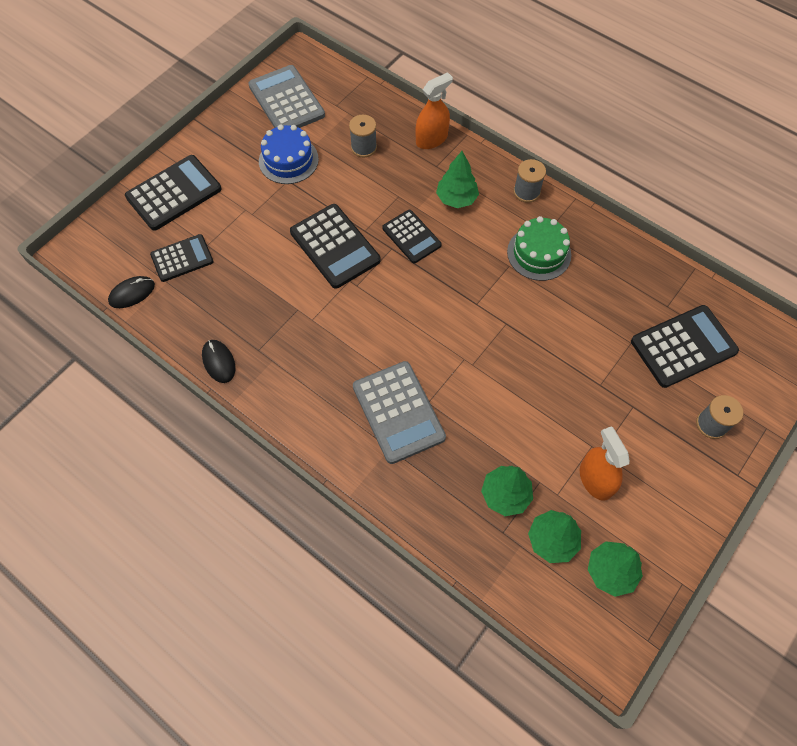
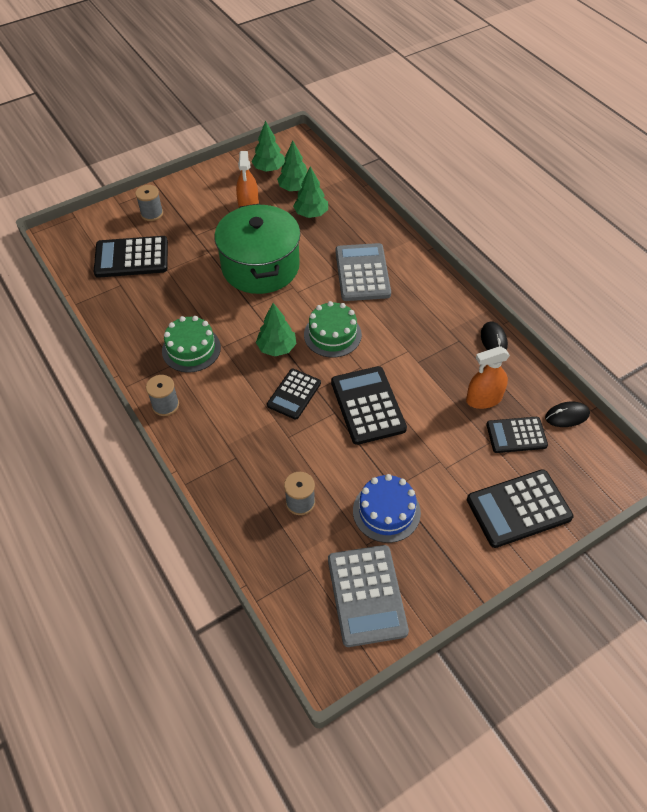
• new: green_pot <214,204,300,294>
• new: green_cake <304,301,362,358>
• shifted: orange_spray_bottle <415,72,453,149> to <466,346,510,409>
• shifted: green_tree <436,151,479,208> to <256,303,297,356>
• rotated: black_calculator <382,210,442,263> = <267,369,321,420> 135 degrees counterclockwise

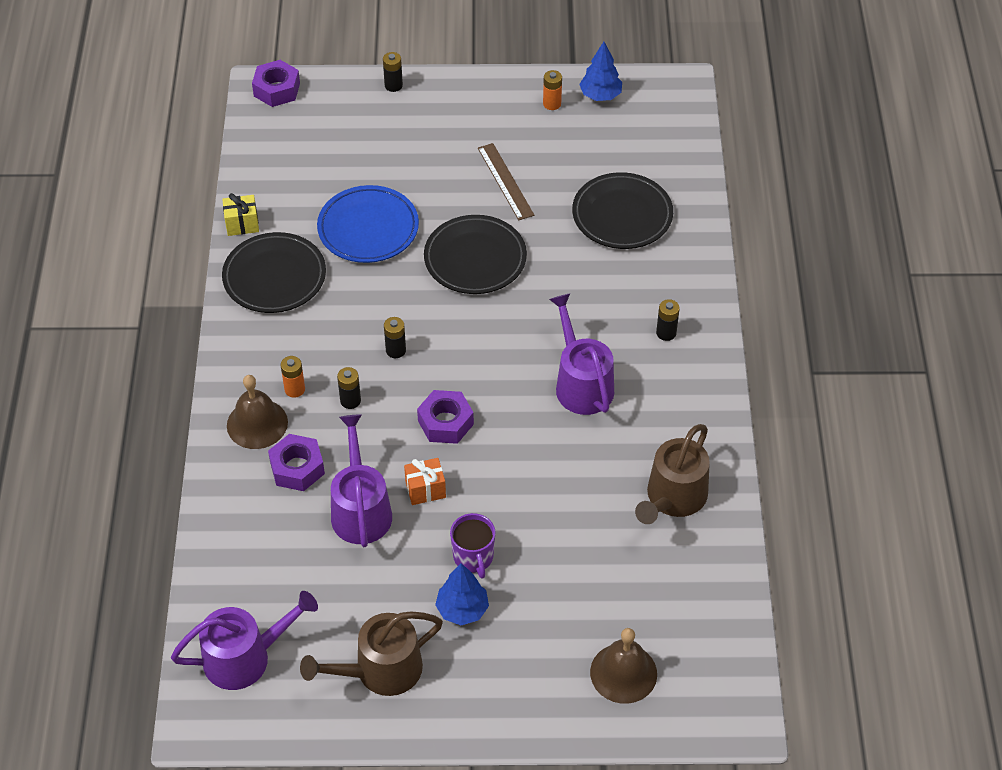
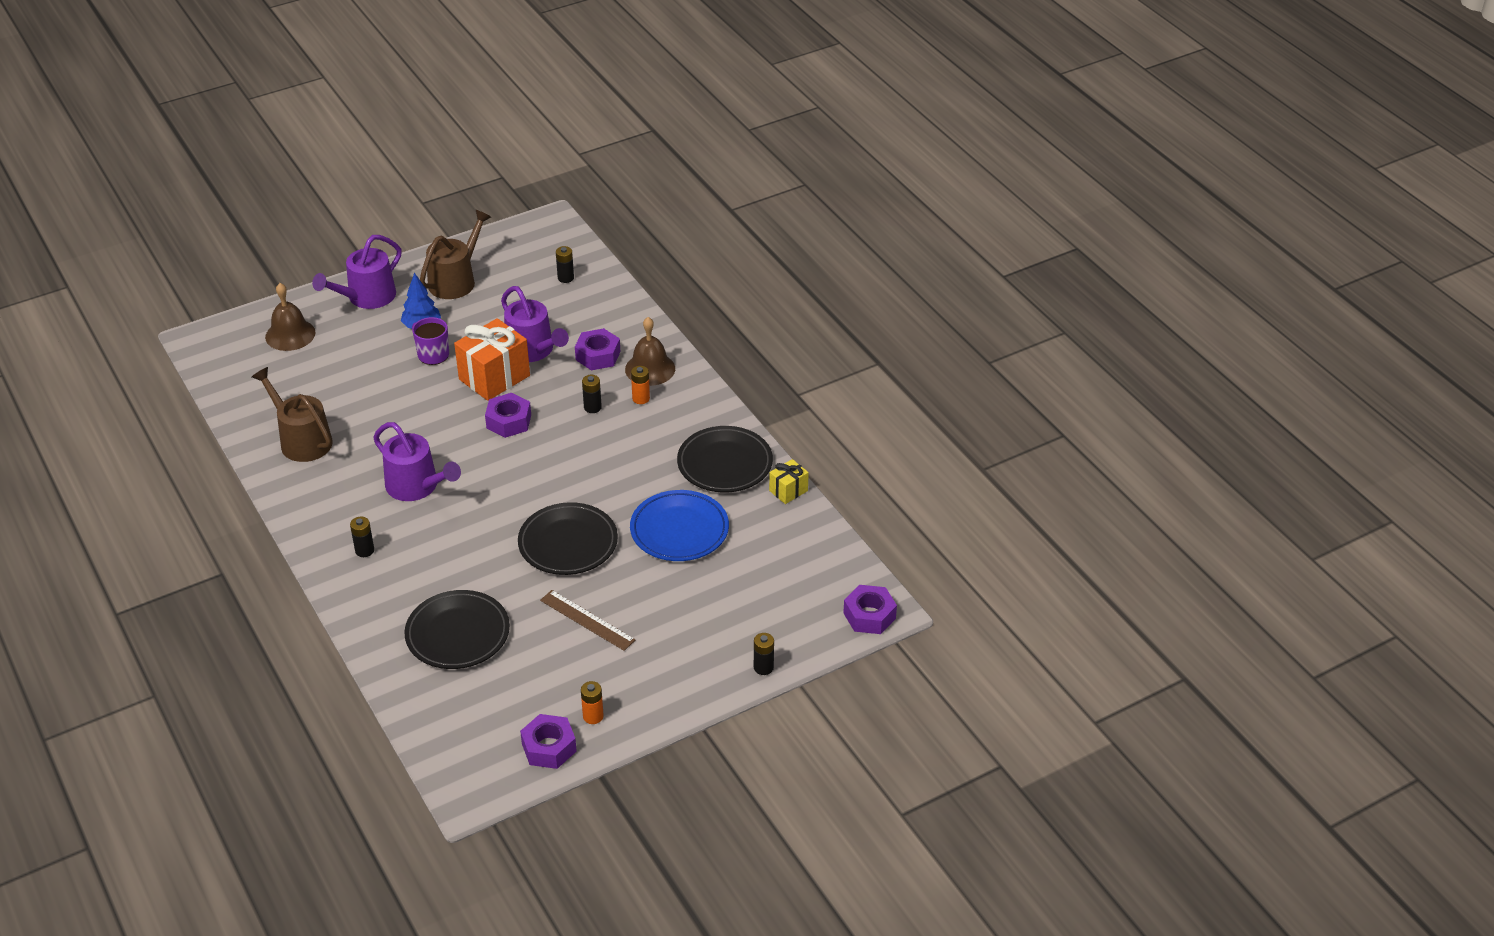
• shifted: purple_watering_can <171,591,318,690> to <312,235,402,309>
• shifted: black_battery <384,317,406,358> to <556,246,574,283>
• swapped: blue_tree <579,42,622,101> to purple_nut <520,714,577,769>
• rotated: brown_watering_can <635,424,710,524> = <252,367,333,462> 45 degrees counterclockwise
• scaled: orange_gift <404,458,446,505> = <454,318,530,401> x1.95

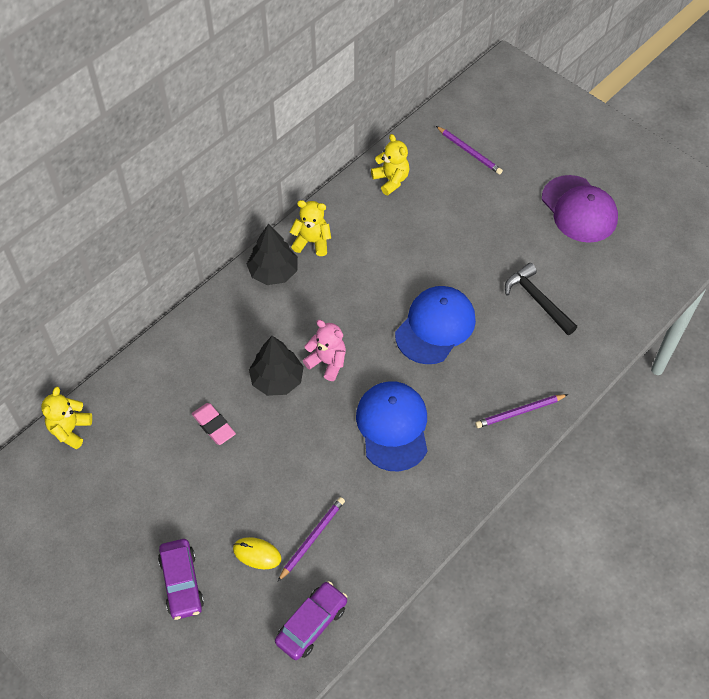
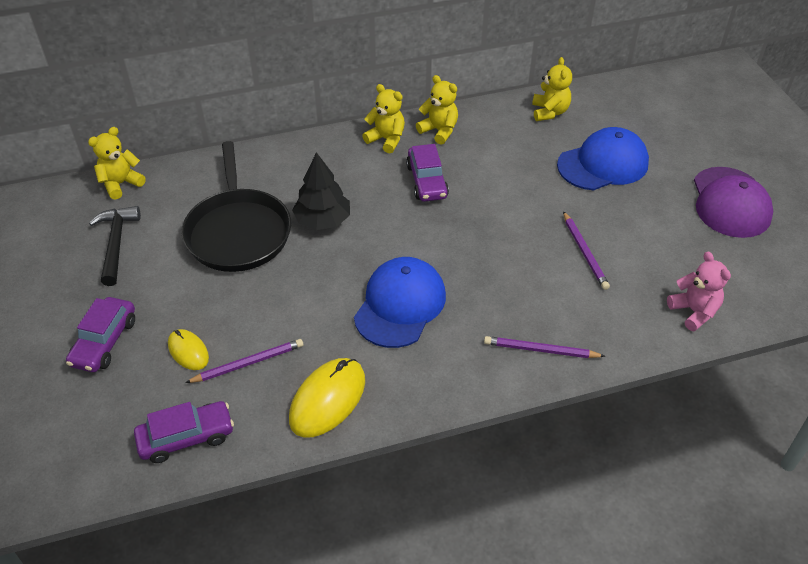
• new: yellow_mouse <289,358,365,438>
• new: purple_car <406,144,449,202>
• shifted: pink_teddy_bear <303,320,346,381> to <667,252,731,332>
• shifted: blue_cap <395,286,476,364> to <557,127,649,190>
• shifted: purple_pencil <436,126,503,174> to <563,211,610,290>
• shifted: black_hammer <505,263,577,335> to <89,206,141,286>
• swapped: pink_eraser <192,403,236,445> to black_pan <182,141,291,272>
• swapped: black_tree <247,224,298,285> to yellow_teddy_bear <362,84,405,153>

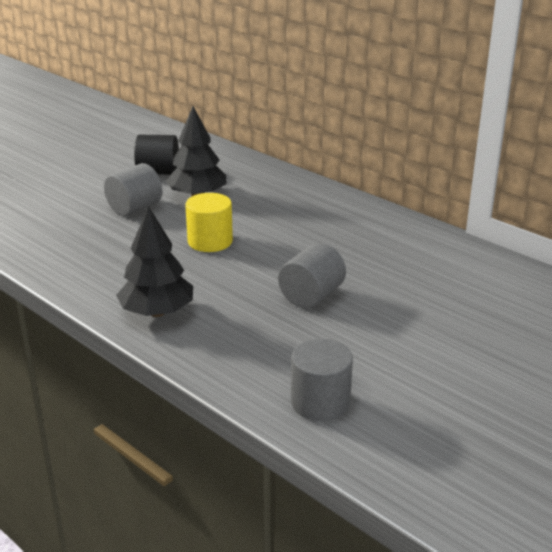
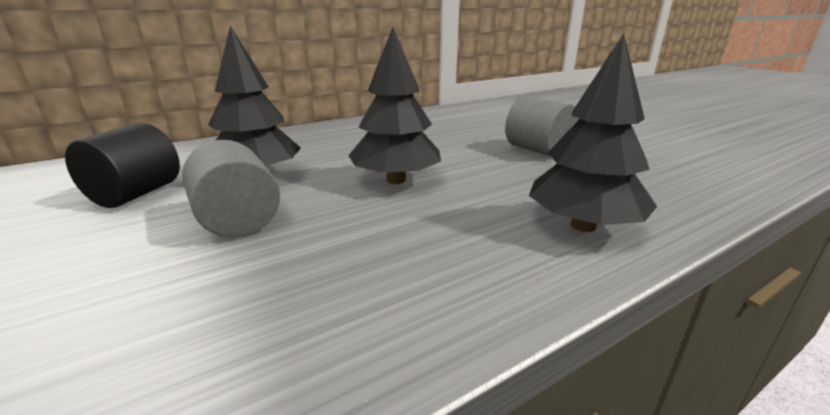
• gone: grey_cylinder <291,339,353,421>
• swapped: yellow_cylinder <185,193,233,252> to black_tree <348,27,441,184>

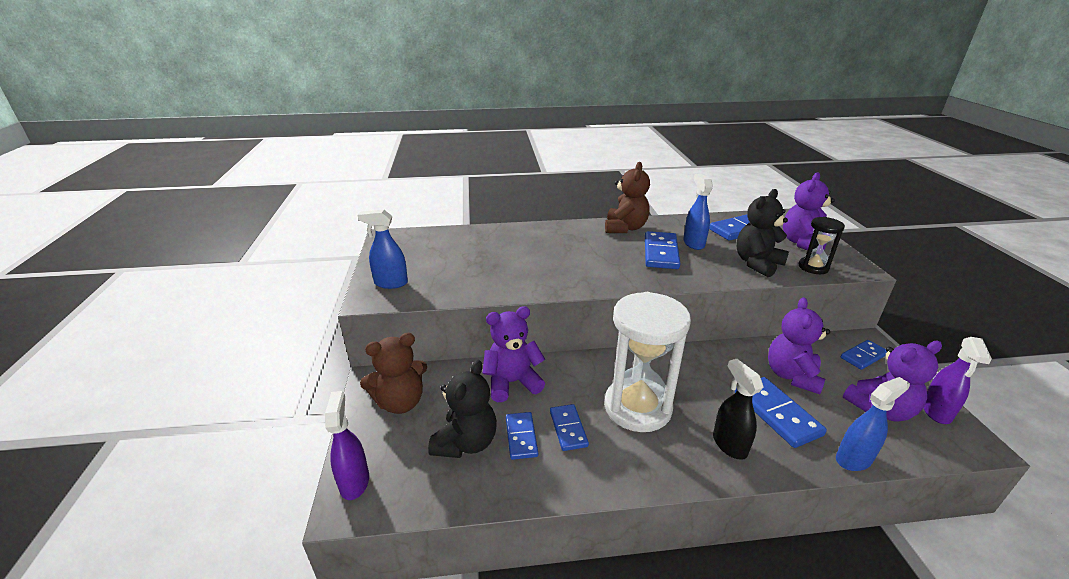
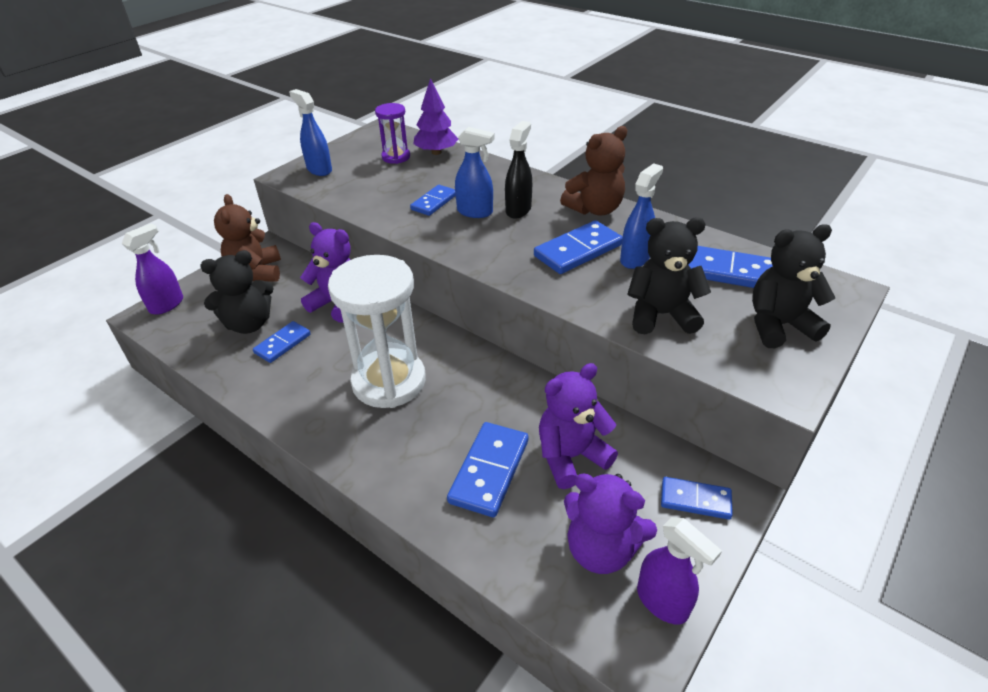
• gone: black_hourglass <798,217,845,274>
• new: purple_hourglass <375,103,410,164>
• new: purple_tree <414,78,458,155>
• shifted: blue_domino <550,404,589,451> to <410,185,456,216>
• shifted: black_spray_bottle <713,359,764,460> to <505,121,532,219>
• shifted: blue_spray_bottle <836,377,910,471> to <455,127,495,218>
• repainted: purple_teddy_bear <783,172,835,251> to black_teddy_bear <752,224,836,348>
• rotated: brown_teddy_bear <360,333,427,414> = <214,194,281,281> 60 degrees clockwise
• rotated: purple_spray_bottle <924,337,992,424> = <637,517,722,624> 105 degrees counterclockwise

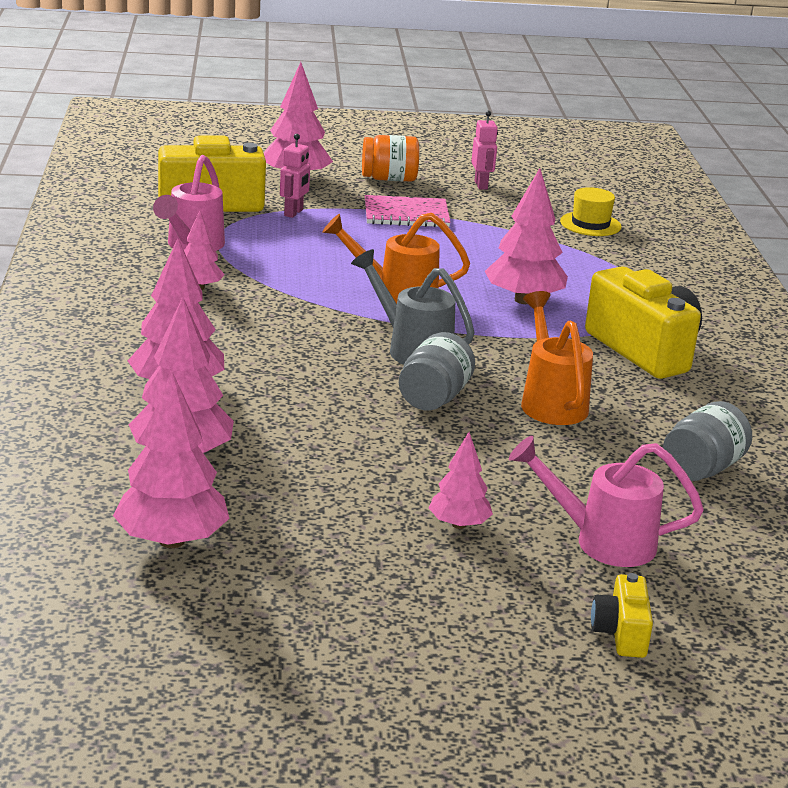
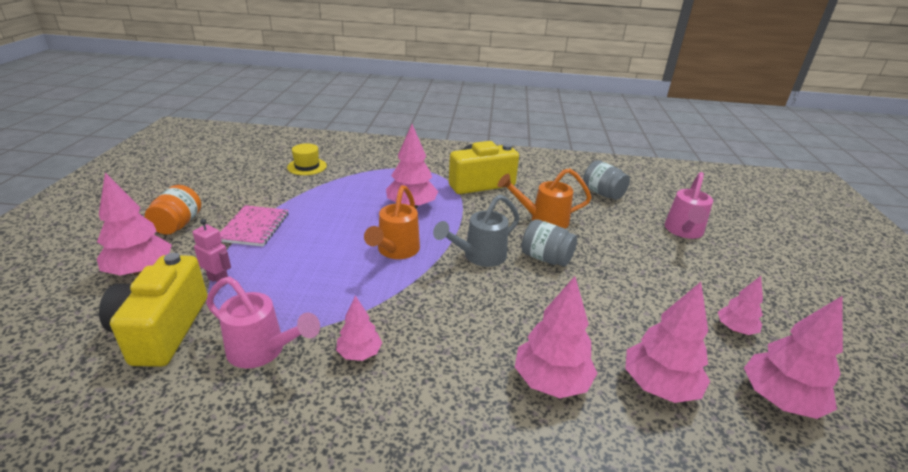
• gone: pink_robot <471,111,498,190>
• gone: yellow_camera <591,573,653,658>
• shifted: pink_tree <429,432,493,529> to <718,276,763,335>

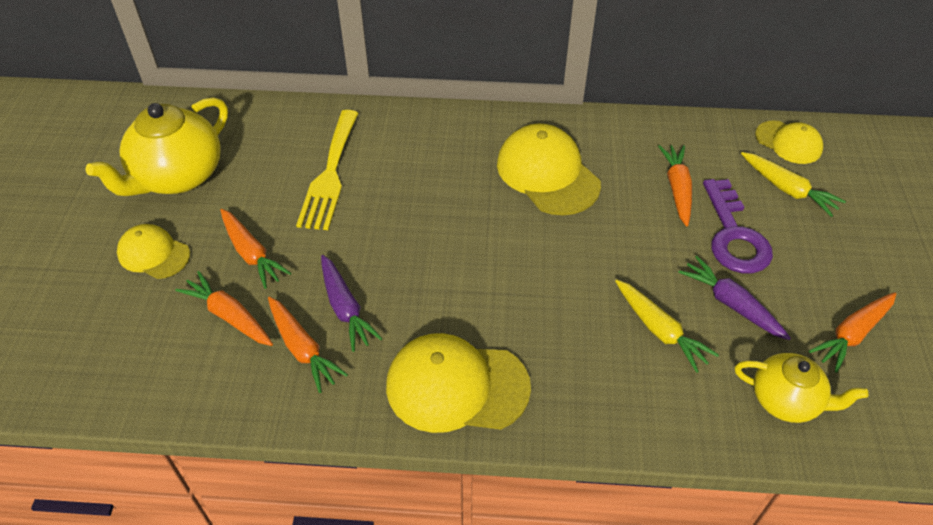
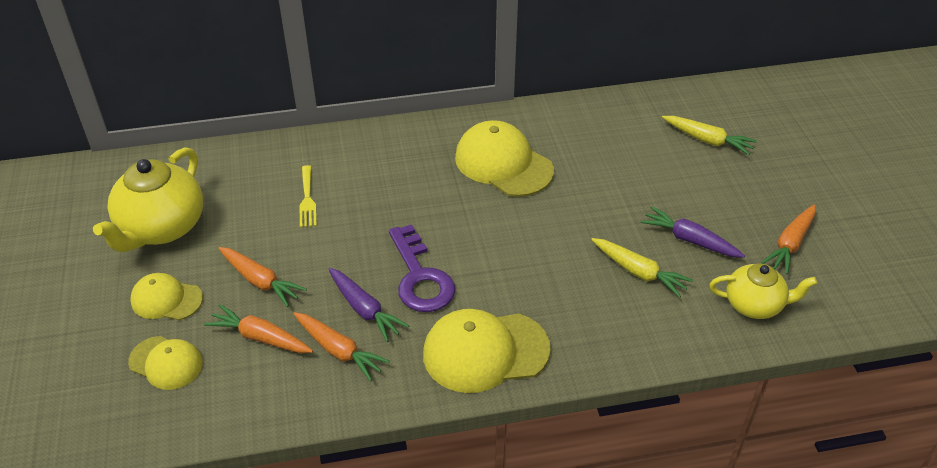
• gone: orange_carrot <658,145,692,227>
• shifted: purple_key <703,179,773,273> to <389,224,455,312>
• shifted: yellow_cap <755,120,823,164> to <128,336,203,390>
• scaled: yellow_fork <296,110,358,230> = <299,165,317,228> x0.56

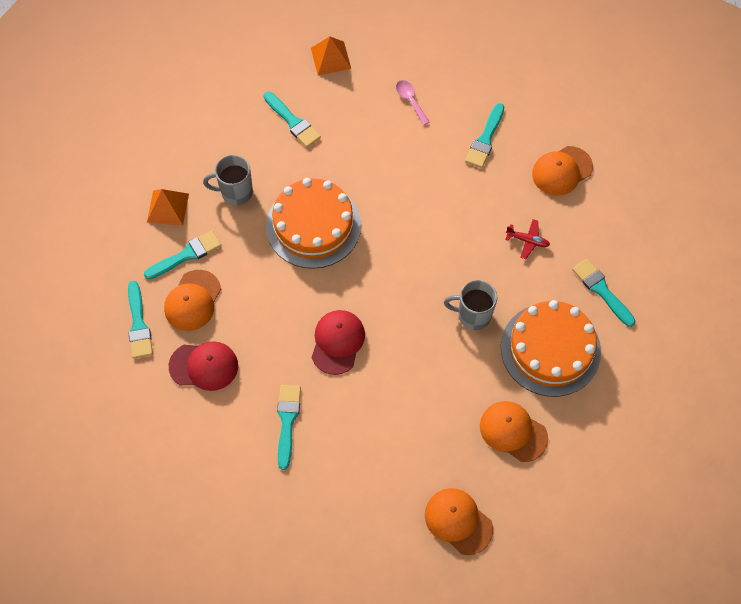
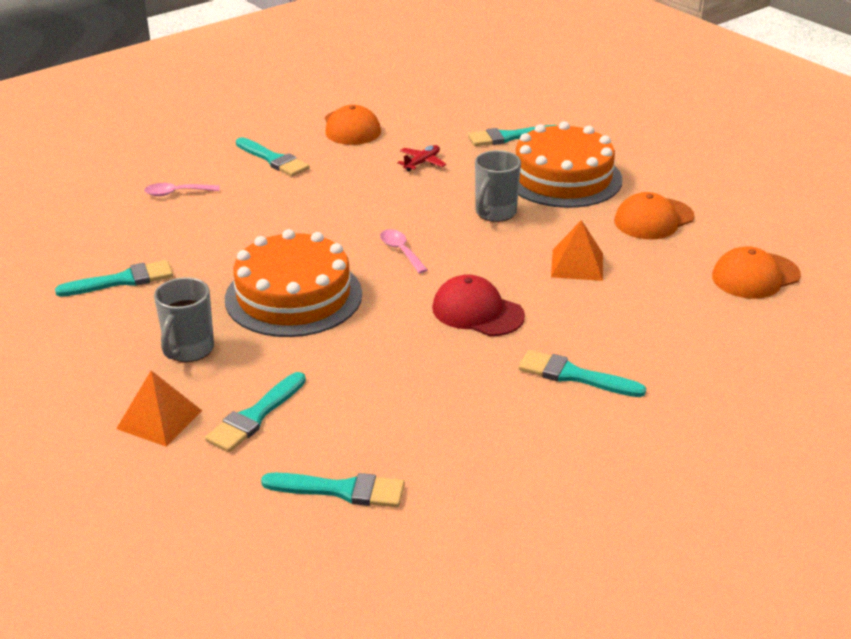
• gone: orange_cap <164,270,221,331>
• gone: red_cap <169,341,238,391>
• new: pink_spoon <380,229,428,273>
• shifted: orange_pyramid <311,37,351,75> to <551,220,603,281>
• rotated: turquoise_brush <144,231,222,279> = <205,372,306,452> 135 degrees counterclockwise

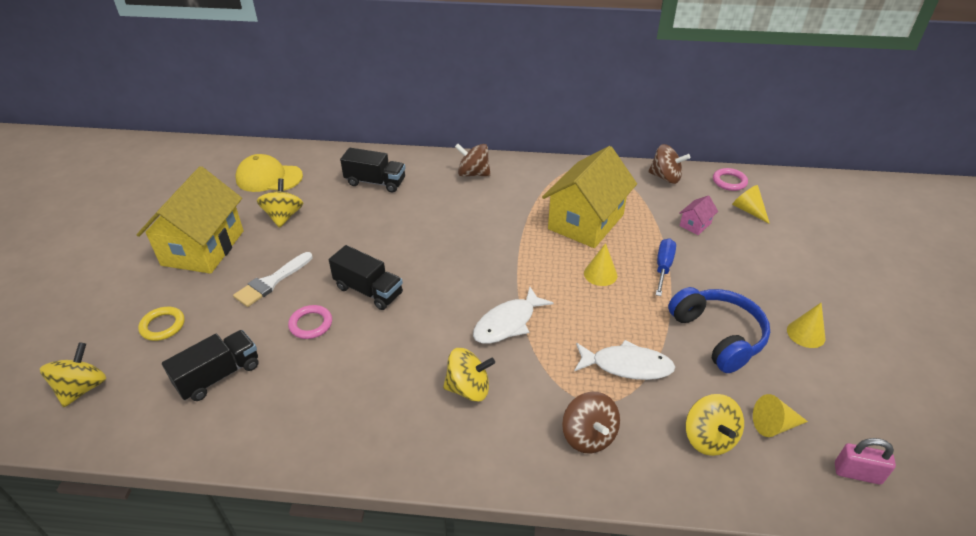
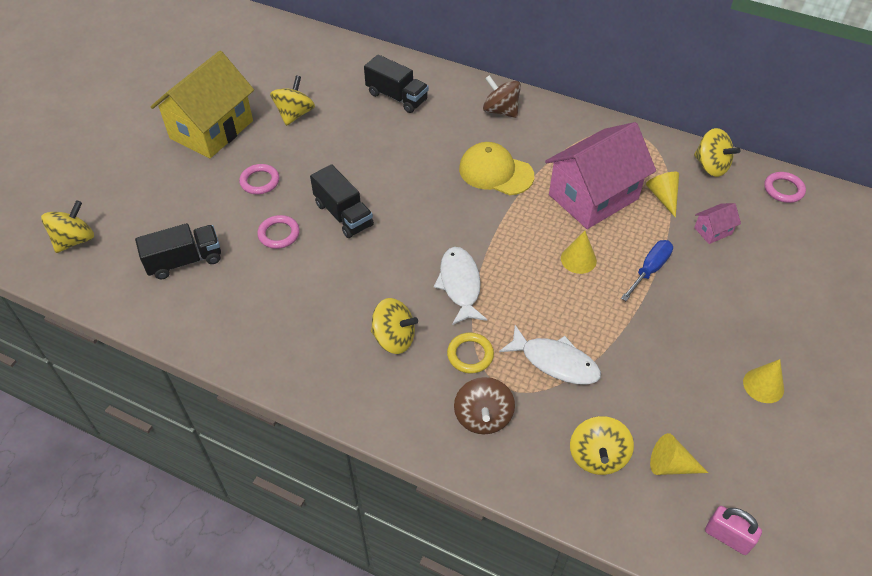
• gone: blue_headphones <668,287,770,373>
• shifted: yellow_ring <138,307,185,341> to <447,332,494,373>
• shifted: yellow_cap <236,154,303,192> to <459,142,534,195>
• shifted: yellow_cone <732,185,770,224> to <646,172,679,218>
• swapped: white_brush <233,252,313,307> to pink_ring <239,164,280,194>
• repainted: yellow_house <542,146,637,248> to pink_house <545,122,656,229>
• repainted: brown_spinning_top <648,144,690,184> to yellow_spinning_top <694,128,740,177>
• rotated: white_fish <473,287,553,344> = <434,247,487,325> 105 degrees clockwise

